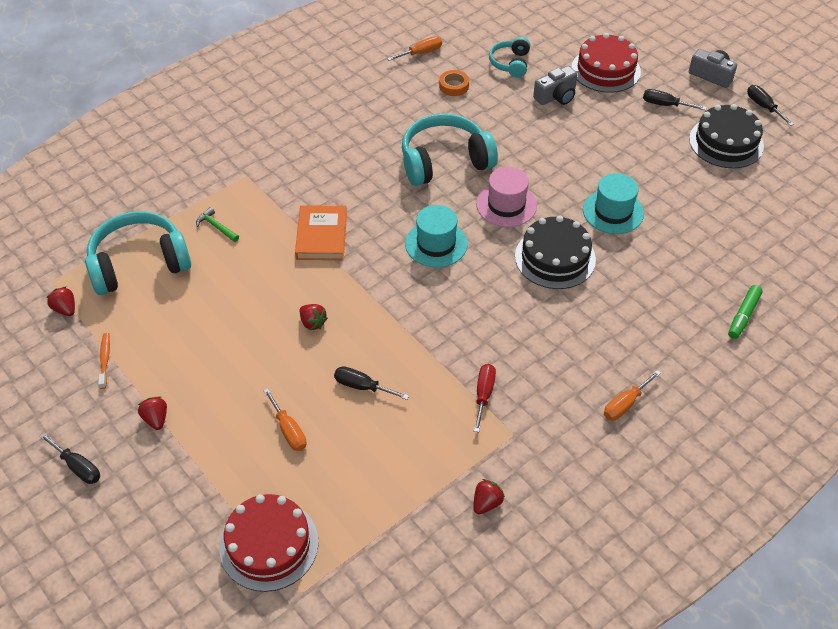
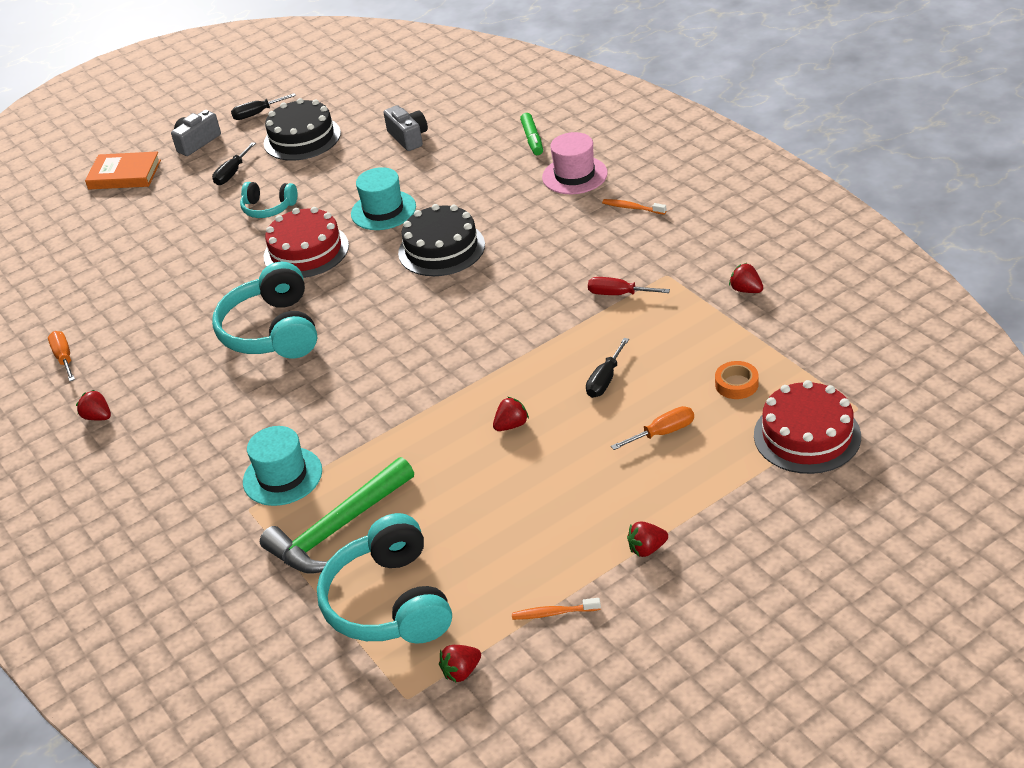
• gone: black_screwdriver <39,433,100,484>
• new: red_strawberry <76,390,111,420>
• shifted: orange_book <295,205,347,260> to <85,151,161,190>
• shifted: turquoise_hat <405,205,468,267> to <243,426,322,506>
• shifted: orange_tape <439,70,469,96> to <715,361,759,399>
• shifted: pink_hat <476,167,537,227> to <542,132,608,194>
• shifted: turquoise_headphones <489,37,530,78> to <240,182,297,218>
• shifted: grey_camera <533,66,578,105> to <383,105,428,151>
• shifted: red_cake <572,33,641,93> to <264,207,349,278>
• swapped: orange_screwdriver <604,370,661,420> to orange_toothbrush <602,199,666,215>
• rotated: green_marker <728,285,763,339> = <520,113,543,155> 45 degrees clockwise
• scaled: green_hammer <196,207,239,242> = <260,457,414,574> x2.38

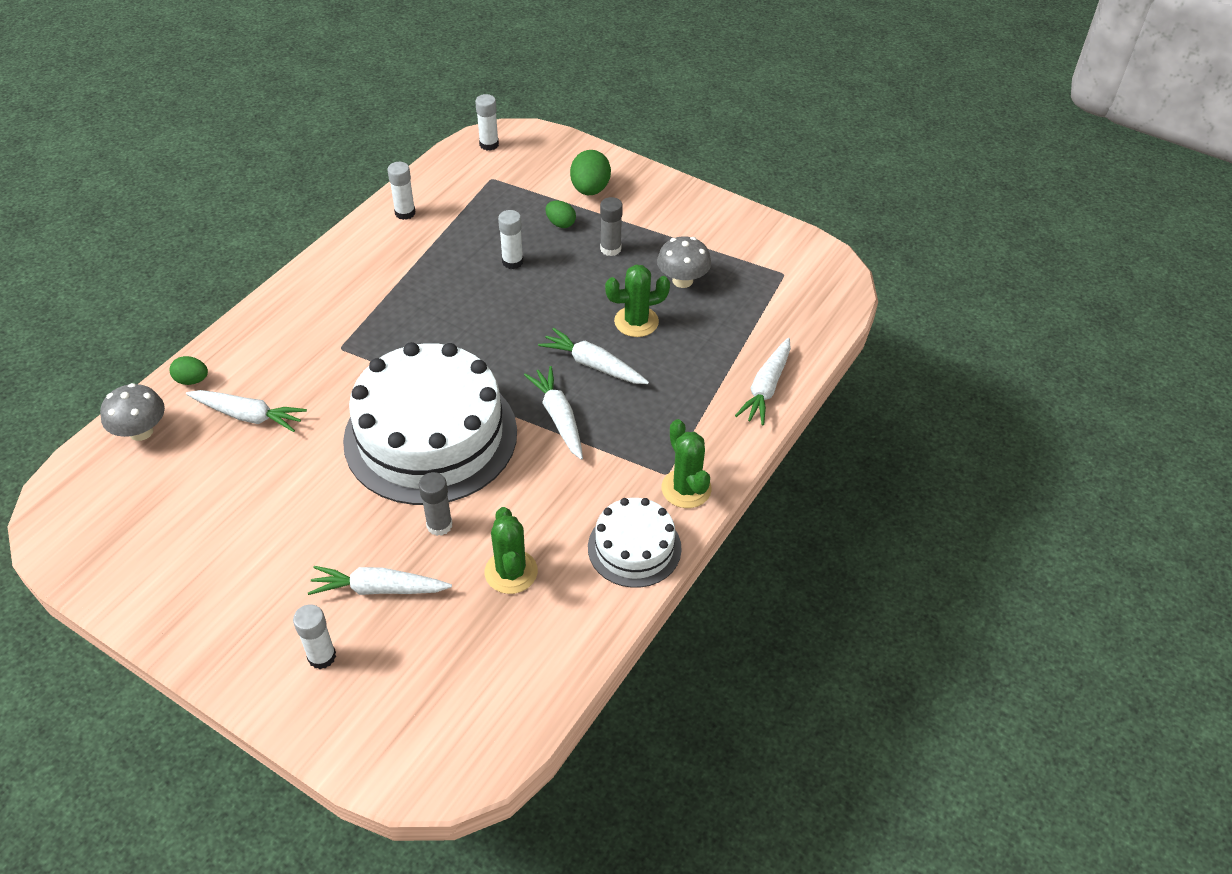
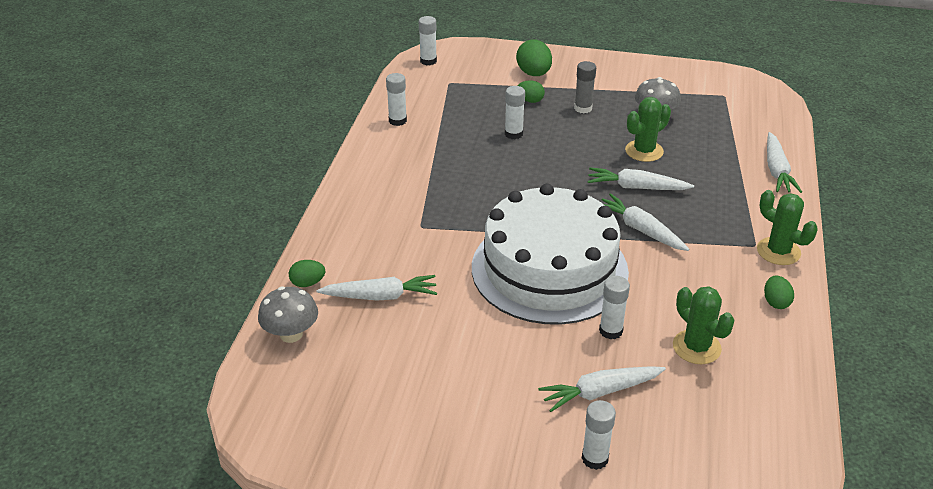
• swapped: white_cake <588,498,682,588> to green_egg <764,275,794,309>
• repainted: grey_glue_stick <419,472,452,536> to white_glue_stick <599,276,630,339>

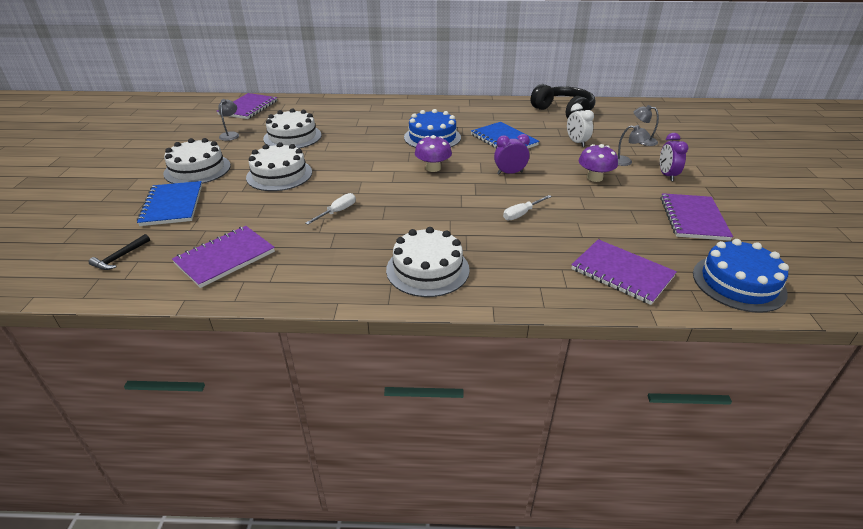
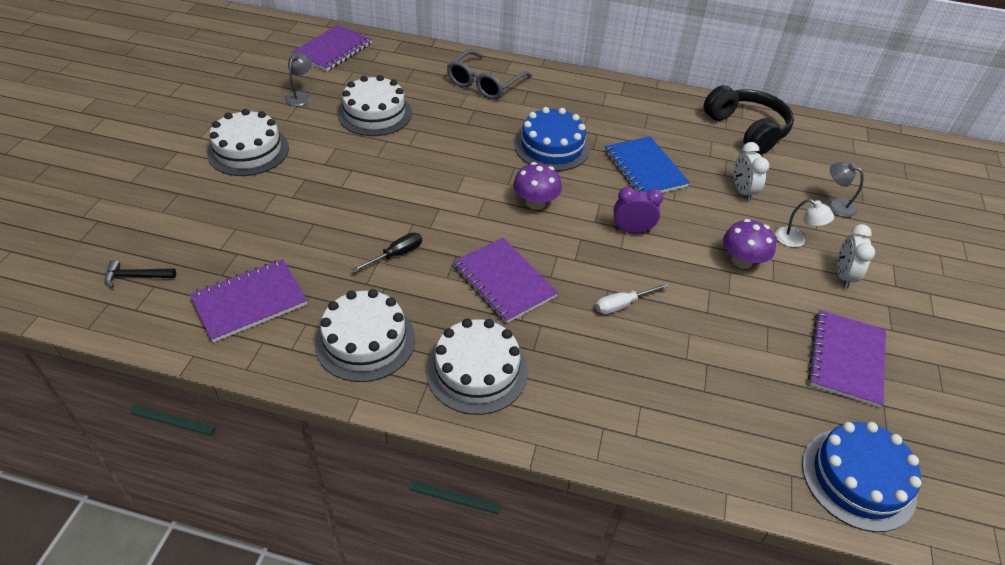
• gone: blue_notebook <137,181,202,226>
• new: grey_glasses <447,50,532,100>
• shifted: white_cake <246,142,312,191> to <315,289,415,382>
• shifted: purple_notebook <571,239,677,305> to <453,238,558,324>
• repainted: white_screwdriver <305,193,356,225> to black_screwdriver <351,233,422,273>
• repainted: grey_lamp <617,125,650,166> to white_lamp <776,199,834,247>
• repainted: purple_clock <660,133,688,181> to white_clock <837,224,875,288>
• rotated: black_hammer <89,234,150,270> = <105,260,176,288> 45 degrees clockwise

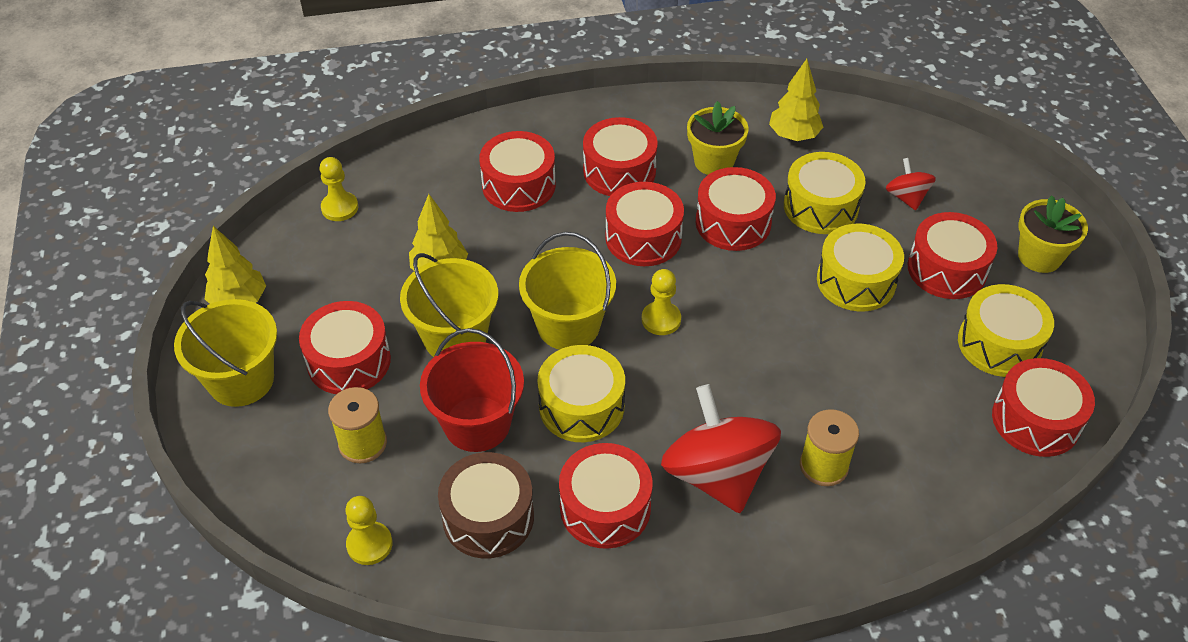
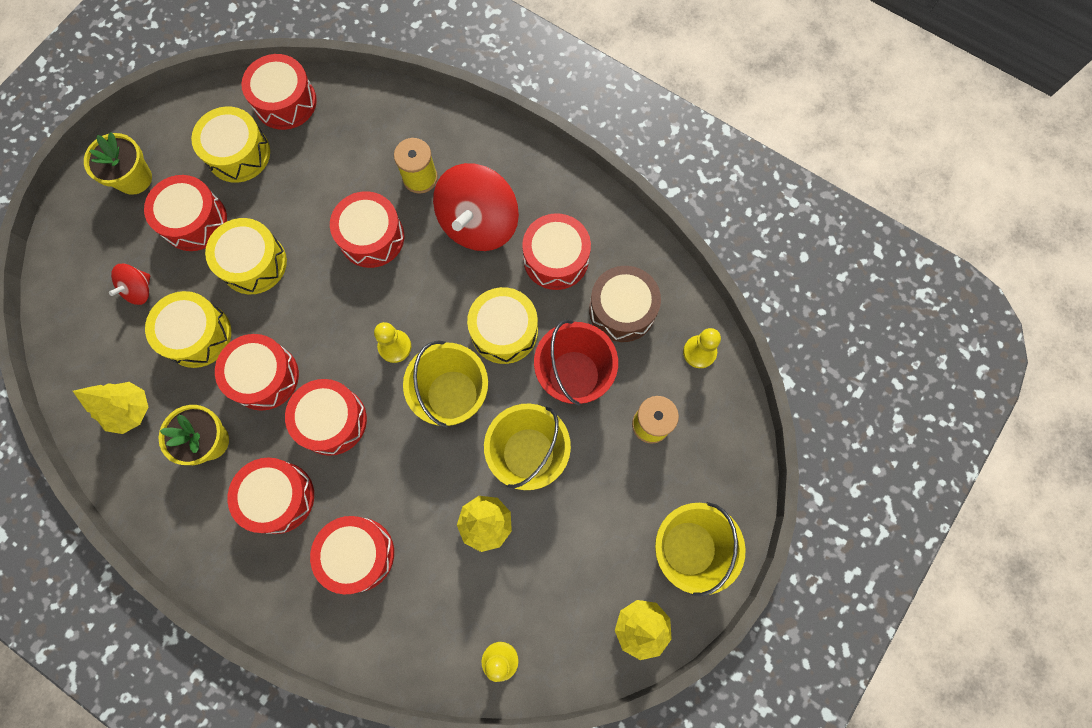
• shifted: red_drum <299,301,391,394> to <330,191,404,268>

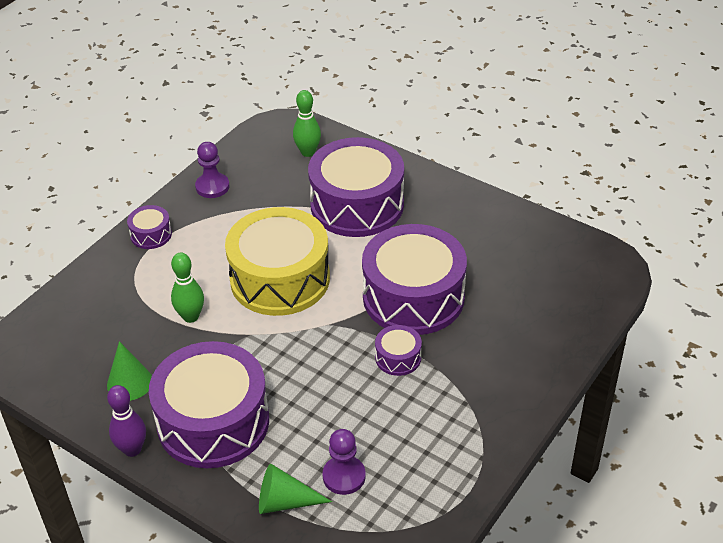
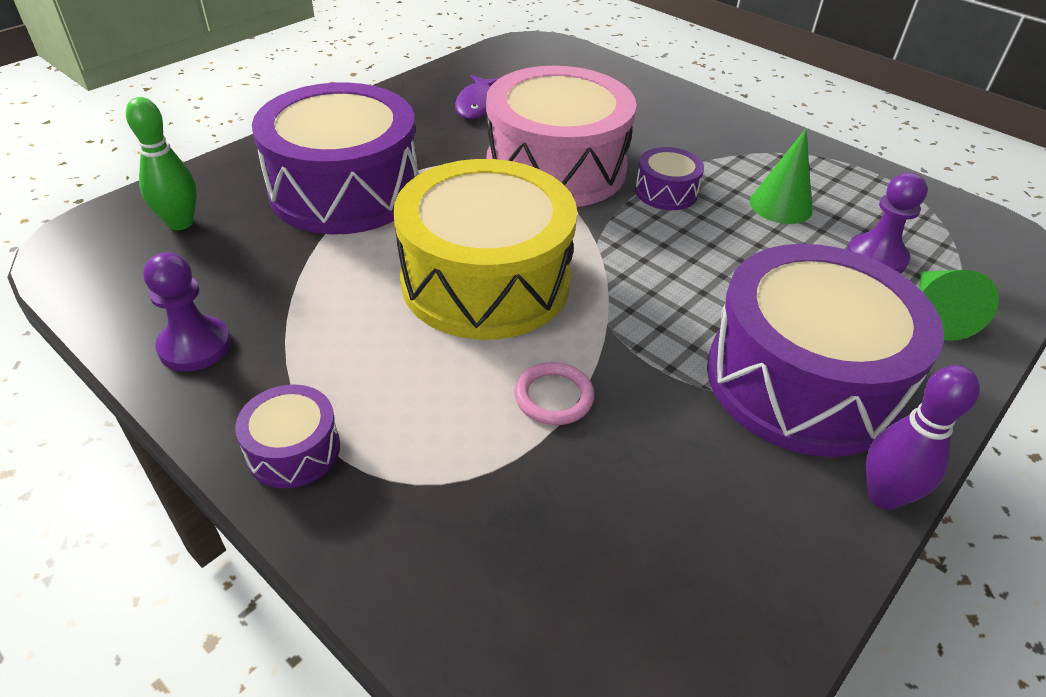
• new: purple_fish <455,75,499,119>
• shifted: green_cone <107,341,152,401> to <750,129,812,224>
• swapped: green_bowling_pin <171,252,204,323> to pink_ring <514,362,594,425>
• repainted: purple_drum <362,224,467,335> to pink_drum <486,66,637,207>

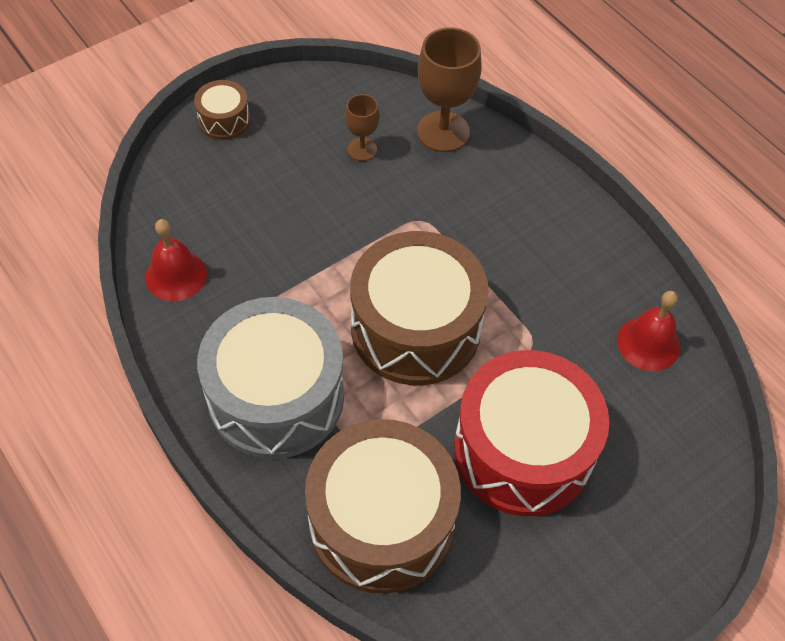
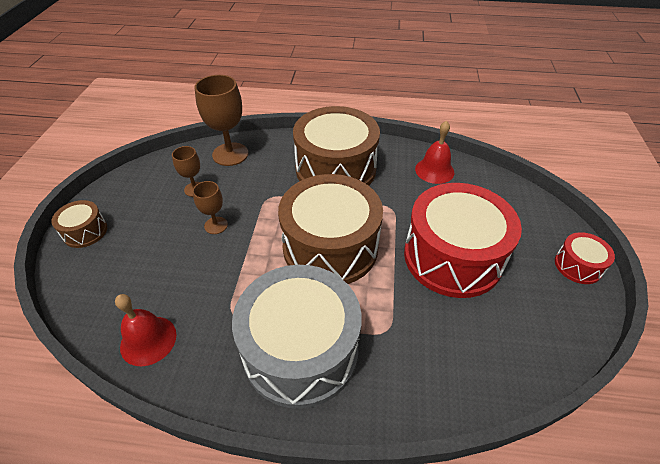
• new: brown_goblet <193,181,228,234>
• new: red_drum <555,232,615,284>
• shifted: brown_drum <305,419,461,593> to <293,106,380,186>

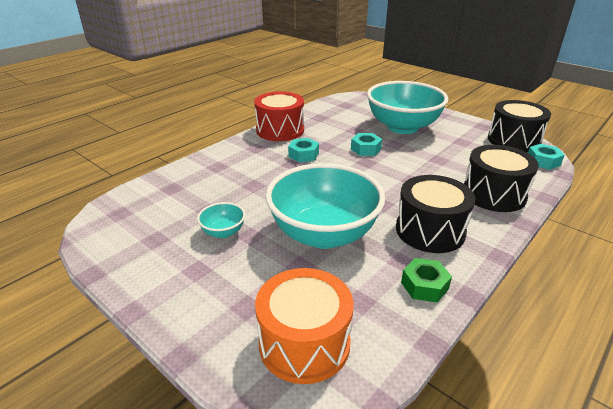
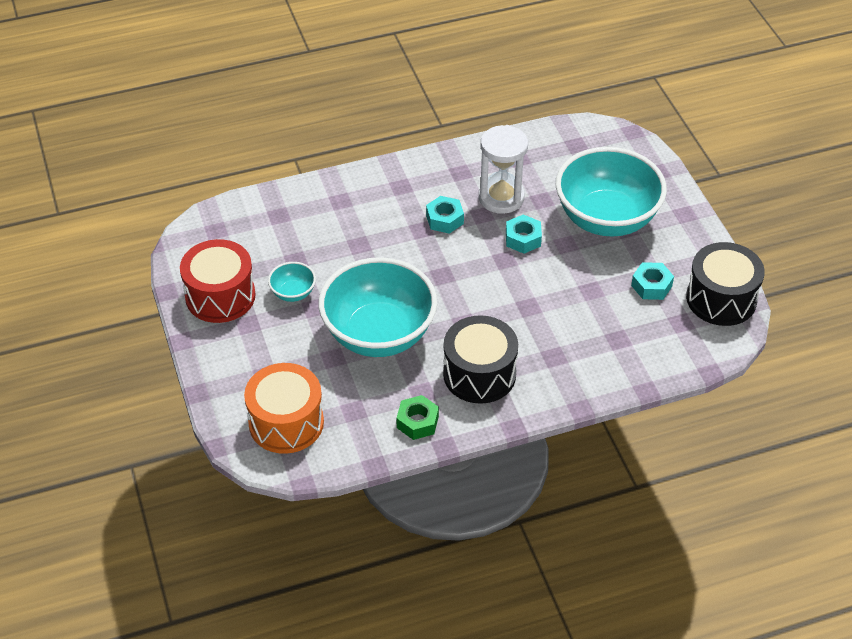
• gone: black_drum <464,145,539,212>
• new: white_hourglass <479,125,528,214>
• shifted: red_drum <254,91,304,141> to <180,239,256,323>
• shifted: turquoise_nut <528,144,565,170> to <631,262,674,300>

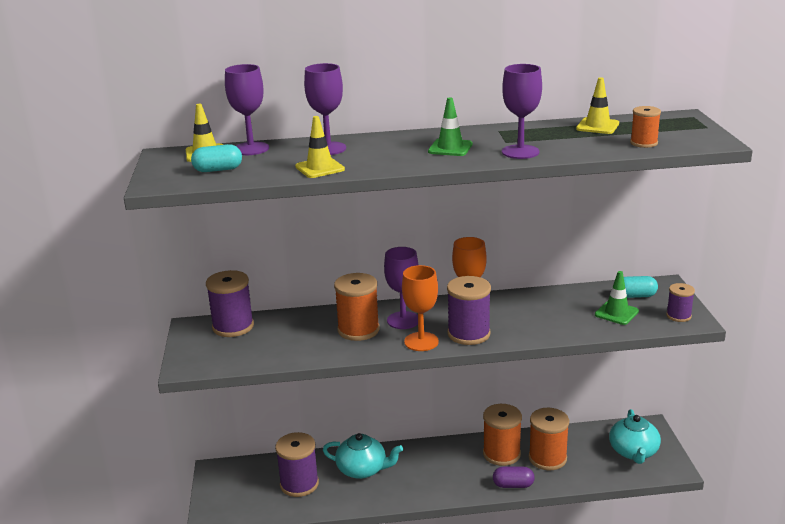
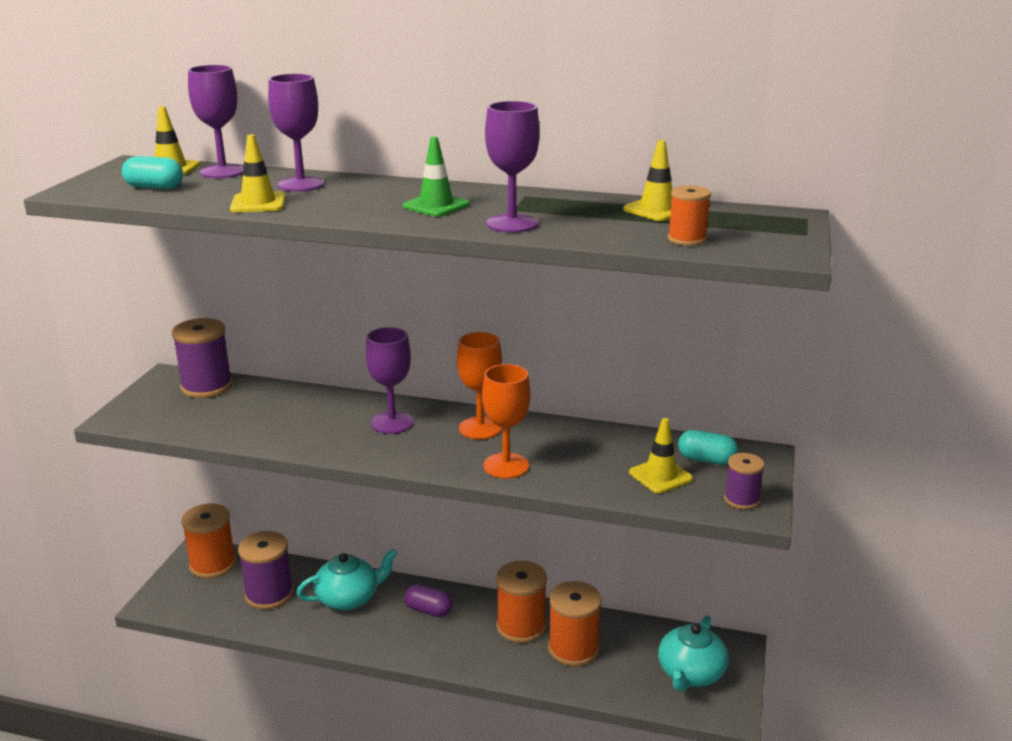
• gone: purple_spool <447,276,491,345>
• shifted: orange_spool <334,273,380,341> to <181,503,236,579>
• shifted: orange_goblet <402,265,439,351> to <482,364,530,479>
• shifted: purple_capsule <493,467,535,488> to <404,584,453,617>
• repainted: green_traffic_cone <595,271,639,325> to yellow_traffic_cone <629,418,693,494>
• rotated: turquoise_teapot <323,433,403,479> = <297,549,398,610> 60 degrees counterclockwise

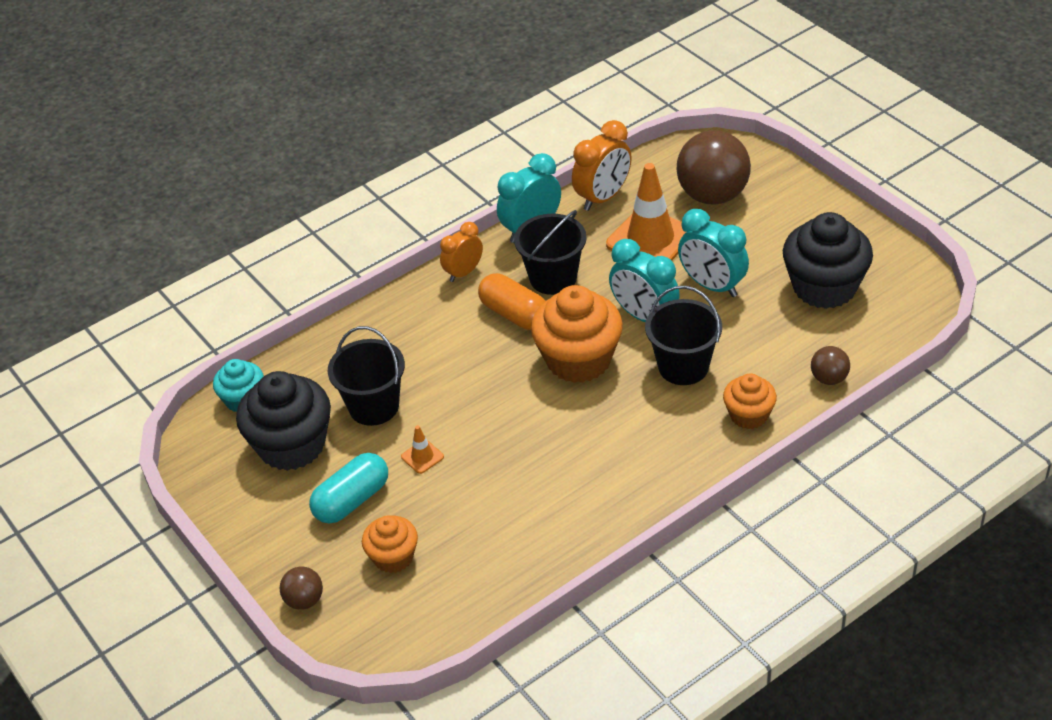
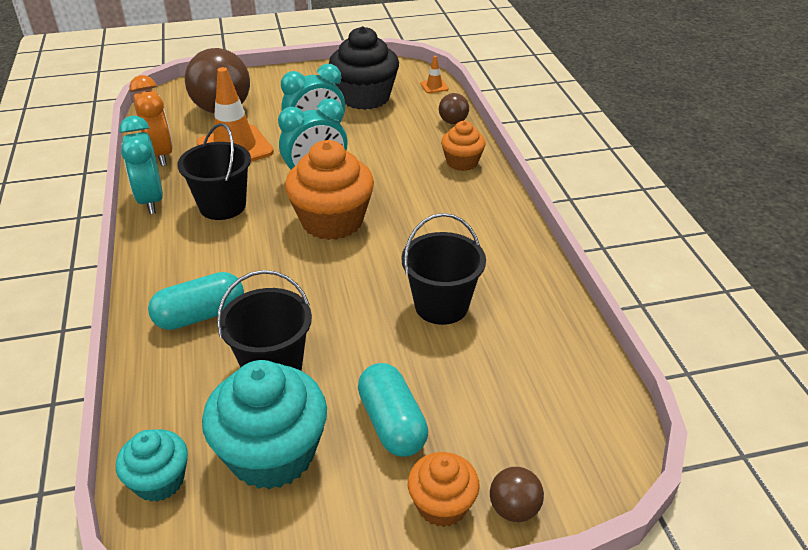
• gone: orange_clock <440,222,483,282>
• gone: orange_capsule <478,273,545,330>
• new: turquoise_capsule <148,272,244,330>
• shifted: orange_cupcake <362,516,418,573> to <408,452,480,527>
• shifted: orange_traffic_cone <401,425,444,474> to <420,56,449,93>
• shifted: black_bucket <645,286,722,385> to <401,213,486,325>
• repainted: black_cupcake <236,371,331,471> to turquoise_cupcake <202,360,327,490>

